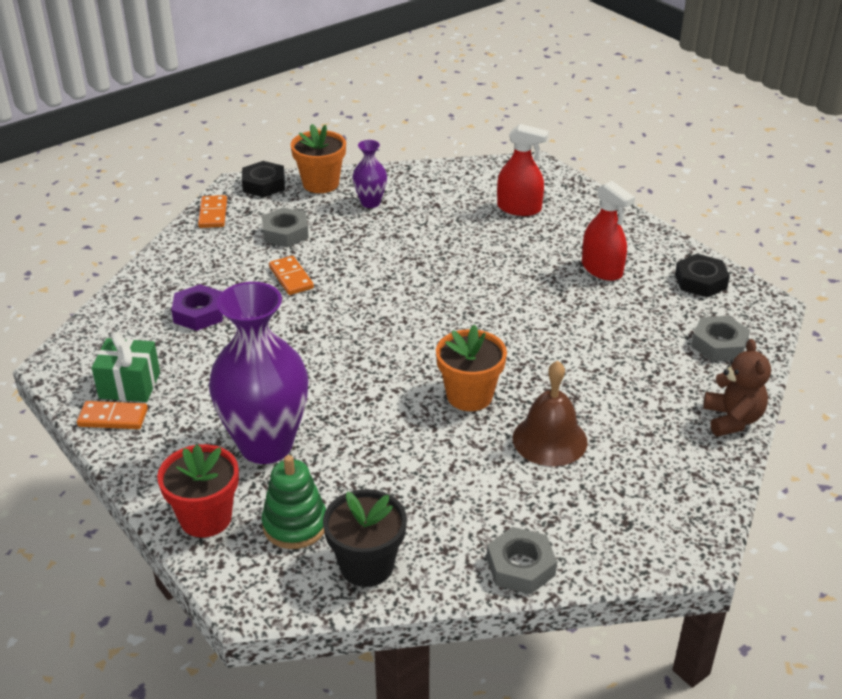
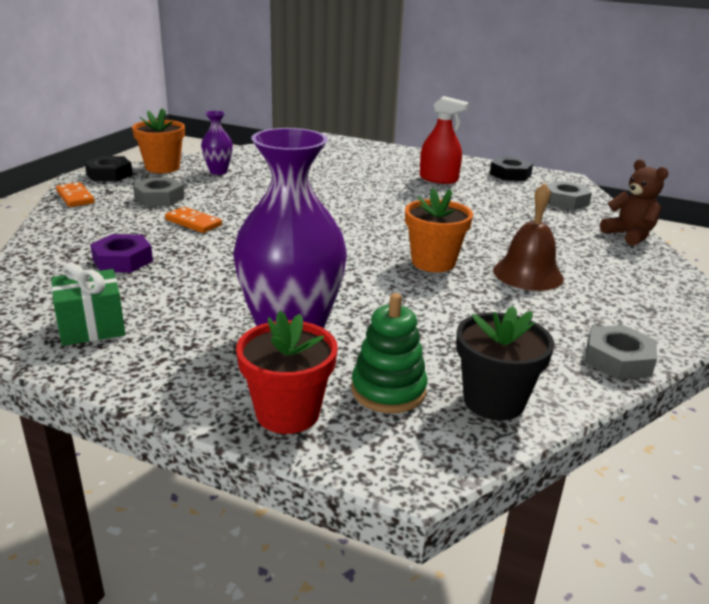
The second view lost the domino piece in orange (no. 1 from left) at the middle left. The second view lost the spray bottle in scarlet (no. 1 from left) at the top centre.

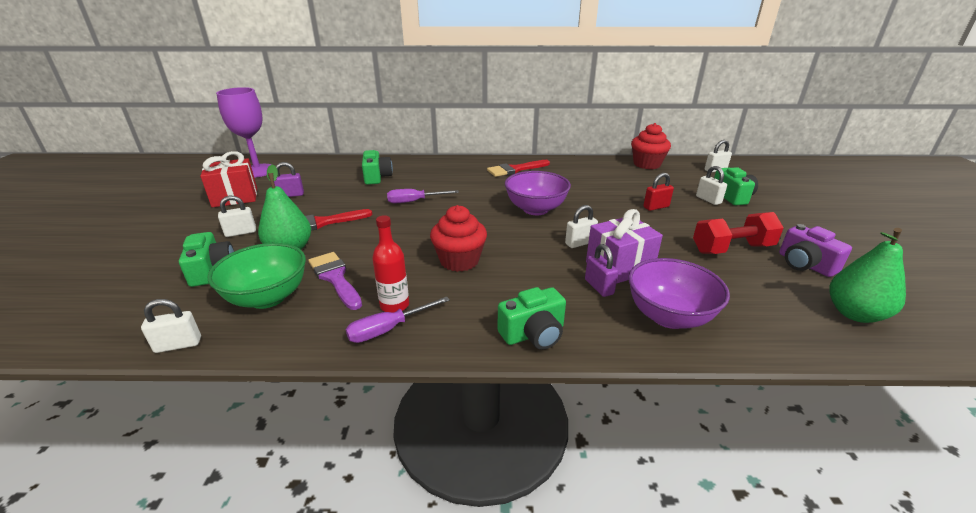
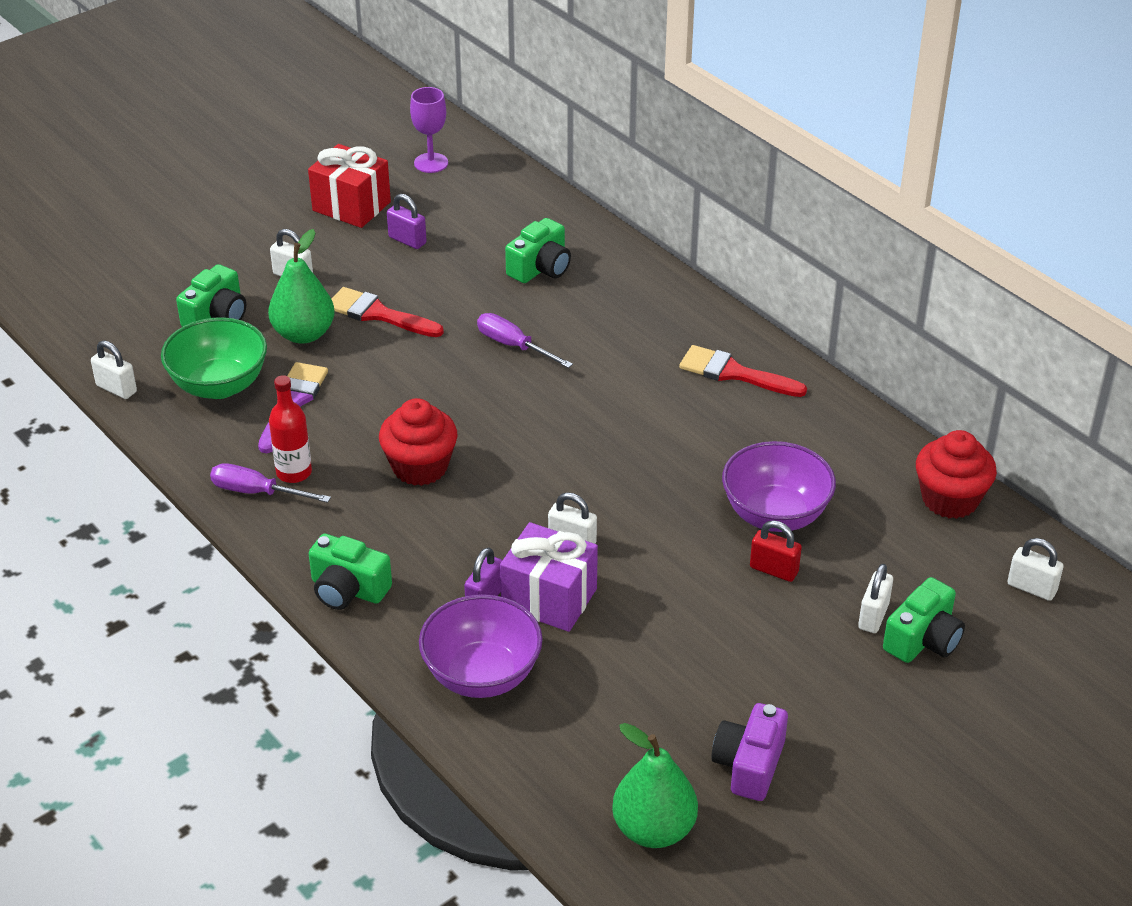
The second view lost the free weight in scarlet at the middle right. The bowl in violet (no. 1 from left in the first image) ended up elsewhere, having gone from the centre to the middle right. The size of the goblet in violet at the top left changed by a factor of 0.61.

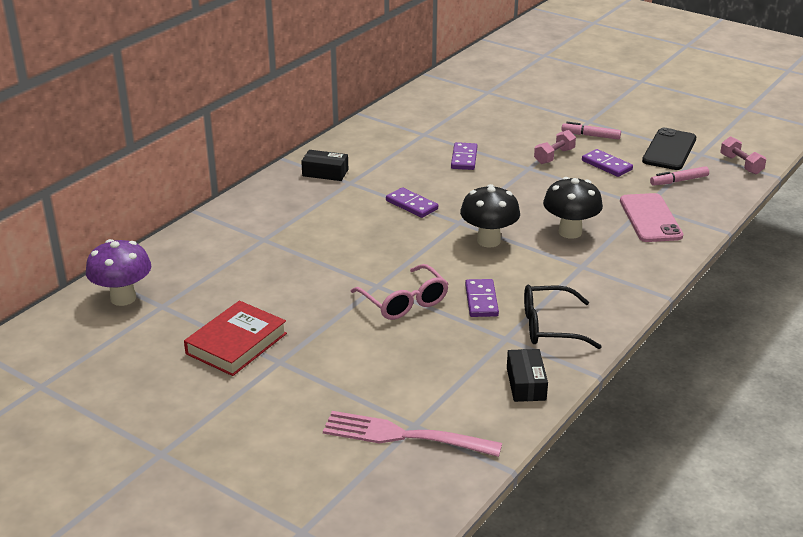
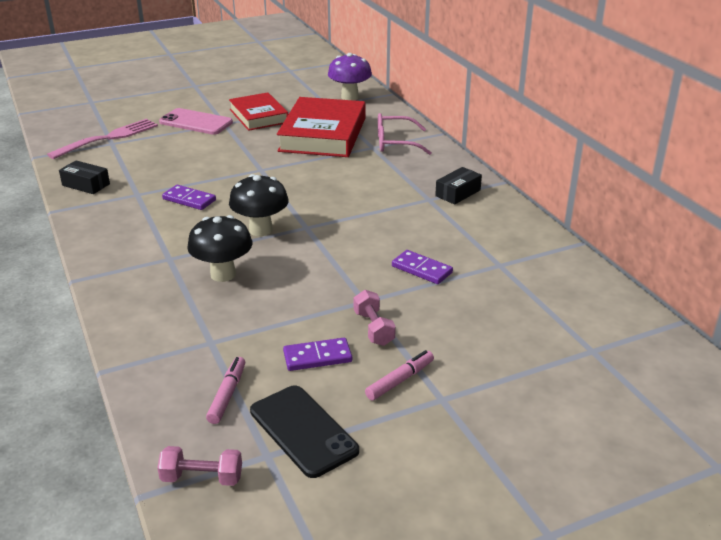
The second view lost the domino piece in violet (no. 1 from left) at the centre. The second view lost the glasses in jet-black at the middle right. The second view gained the hardback in scarlet (no. 2 from left) at the top centre. The glasses in rose-pink ended up elsewhere, having gone from the centre to the top centre. The mobile phone in rose-pink ended up elsewhere, having gone from the middle right to the top left.

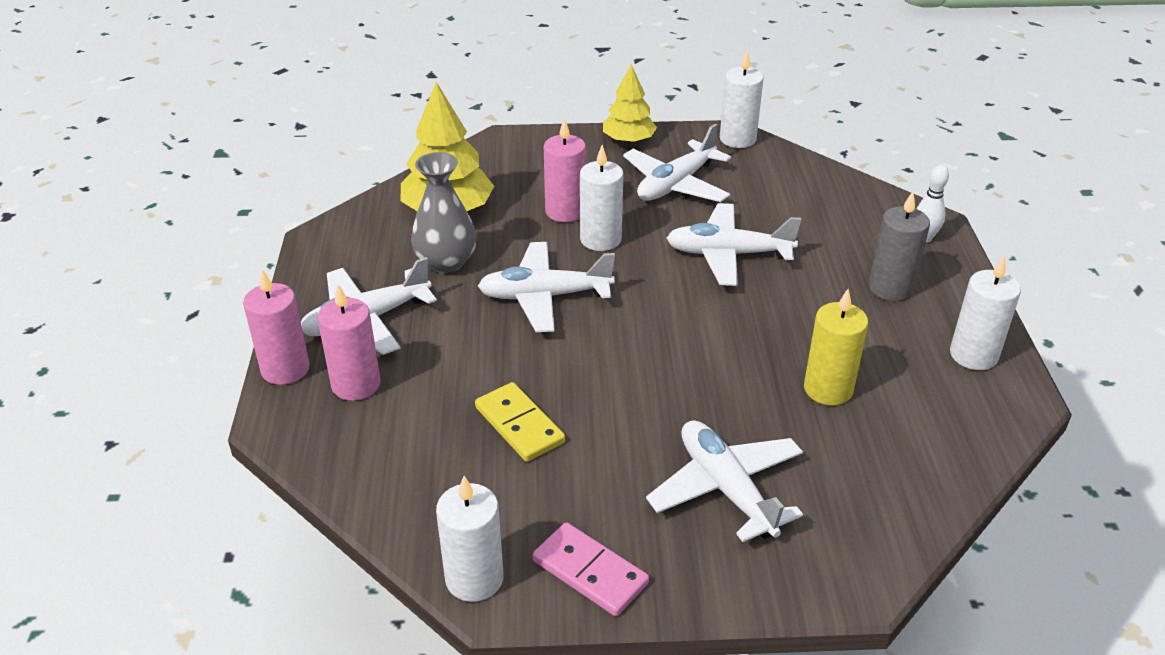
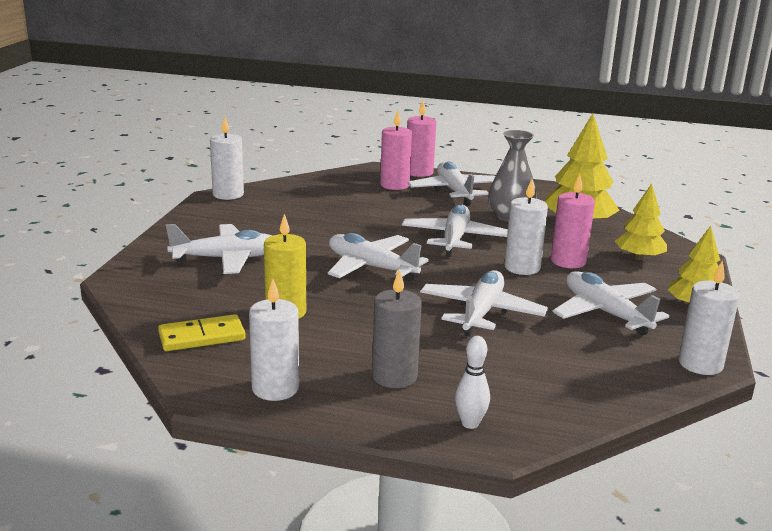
The second view lost the domino piece in rose-pink at the bottom centre. The second view gained the aeroplane in pure white (no. 2 from left) at the centre. The second view gained the tree in golden (no. 2 from left) at the middle right. The domino piece in golden ended up elsewhere, having gone from the centre to the middle left.

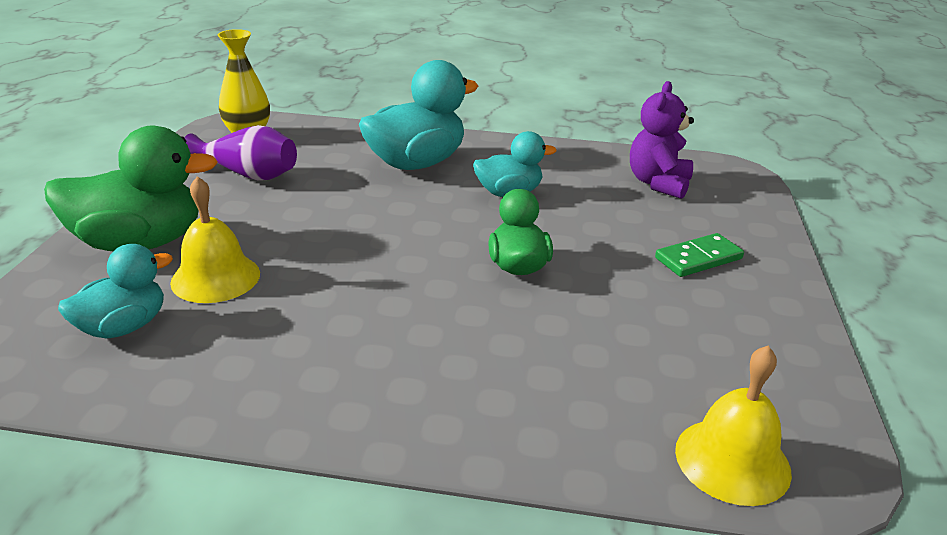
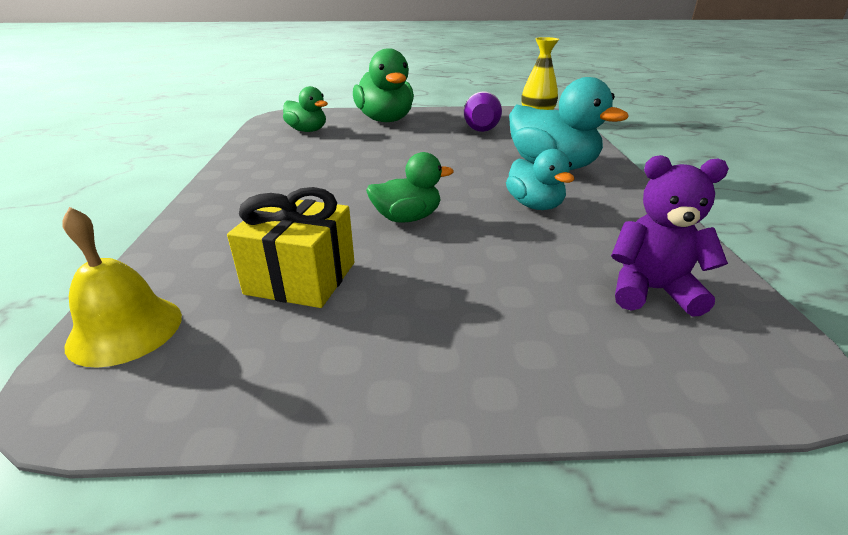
The second view lost the bell in golden (no. 1 from left) at the middle left. The second view lost the domino piece in green at the middle right. The second view gained the wrapped gift in golden at the centre. What was the toy duck in turquoise (no. 1 from left) at the middle left turned into the toy duck in green (no. 1 from left) at the top centre.

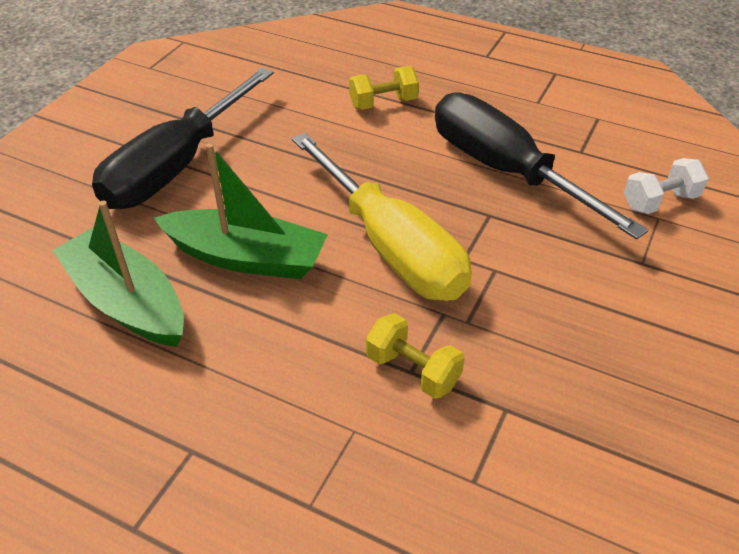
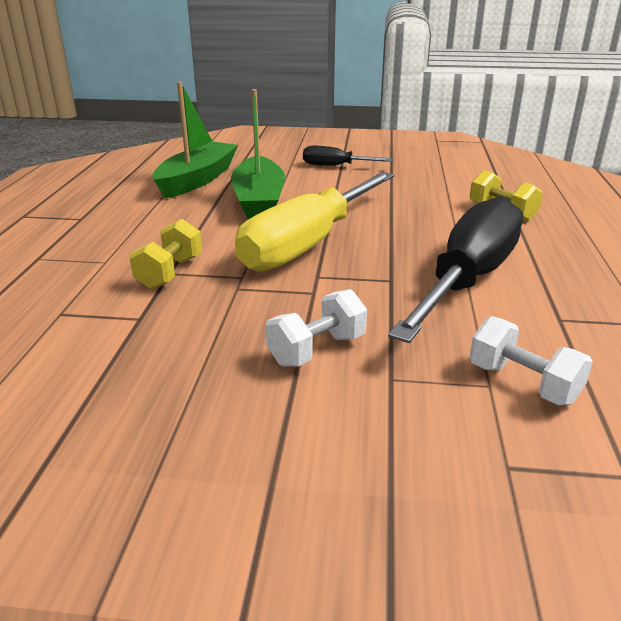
The second view gained the free weight in pure white (no. 1 from left) at the centre. The size of the hand screwdriver in jet-black (no. 1 from left) at the top left changed by a factor of 0.48.

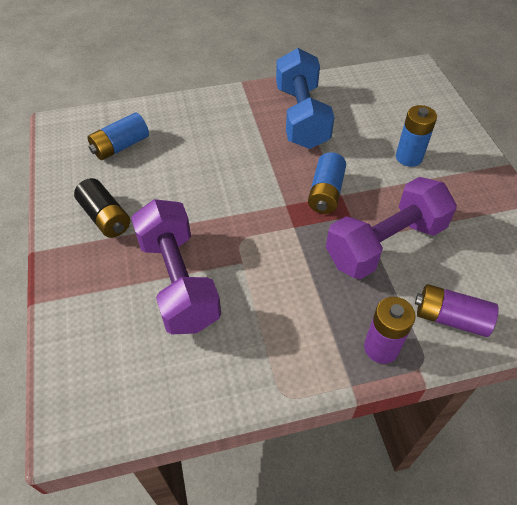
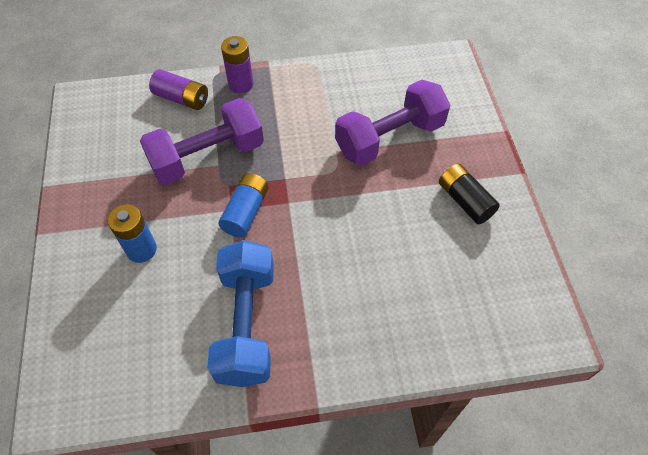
The second view lost the battery in royal blue (no. 1 from left) at the top left. The free weight in violet (no. 1 from left in the first image) at the centre ended up facing another way, 75 degrees clockwise from before.

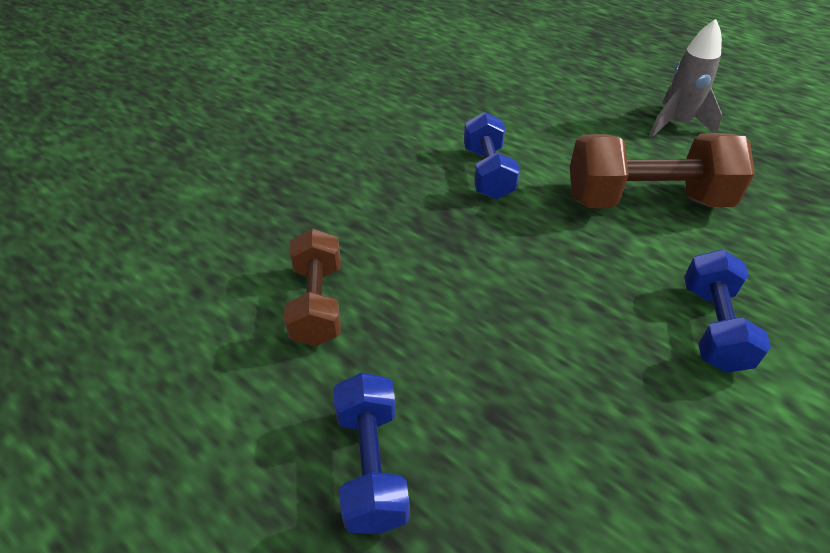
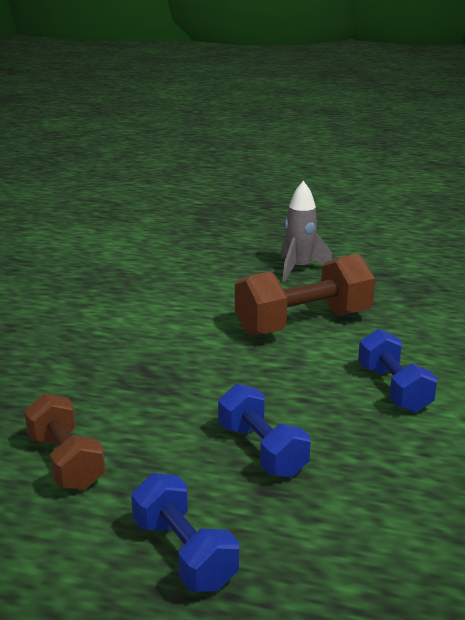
The free weight in royal blue (no. 2 from left) ended up elsewhere, having gone from the top centre to the bottom centre.

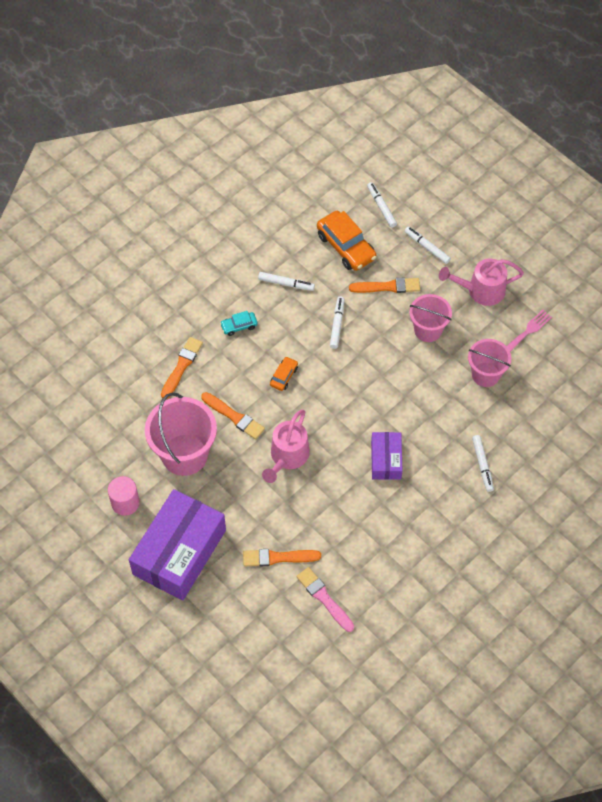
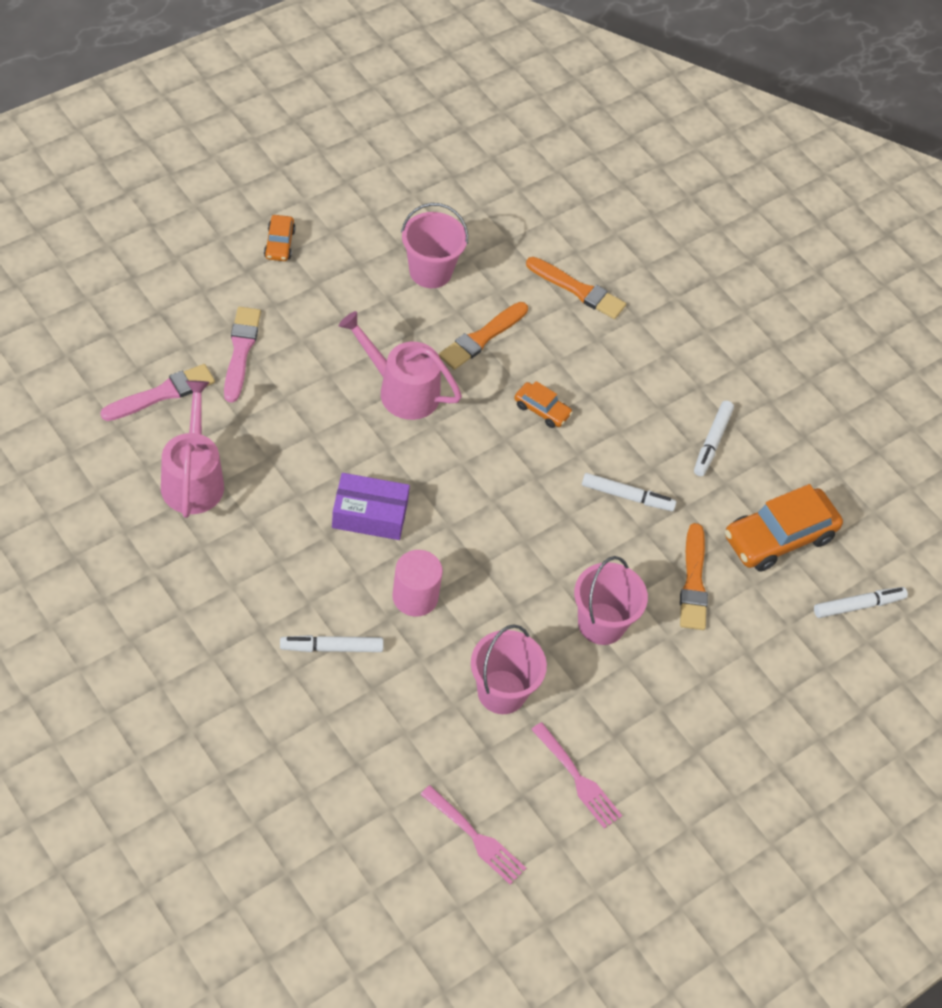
The second view lost the car in turquoise at the centre. The second view lost the marker in pure white (no. 4 from left) at the top right. The second view gained the dinner fork in rose-pink (no. 1 from left) at the bottom centre. The solid cylinder in rose-pink ended up elsewhere, having gone from the middle left to the centre. The watering pot in rose-pink (no. 2 from left in the first image) ended up elsewhere, having gone from the middle right to the middle left. Where the parcel in violet (no. 1 from left) stood at the bottom left, the car in orange (no. 1 from left) came to stand at the top left. What was the paintbrush in orange (no. 3 from left) at the bottom centre turned into the paintbrush in rose-pink (no. 2 from left) at the middle left. The size of the pail in rose-pink (no. 1 from left) at the middle left changed by a factor of 0.63.

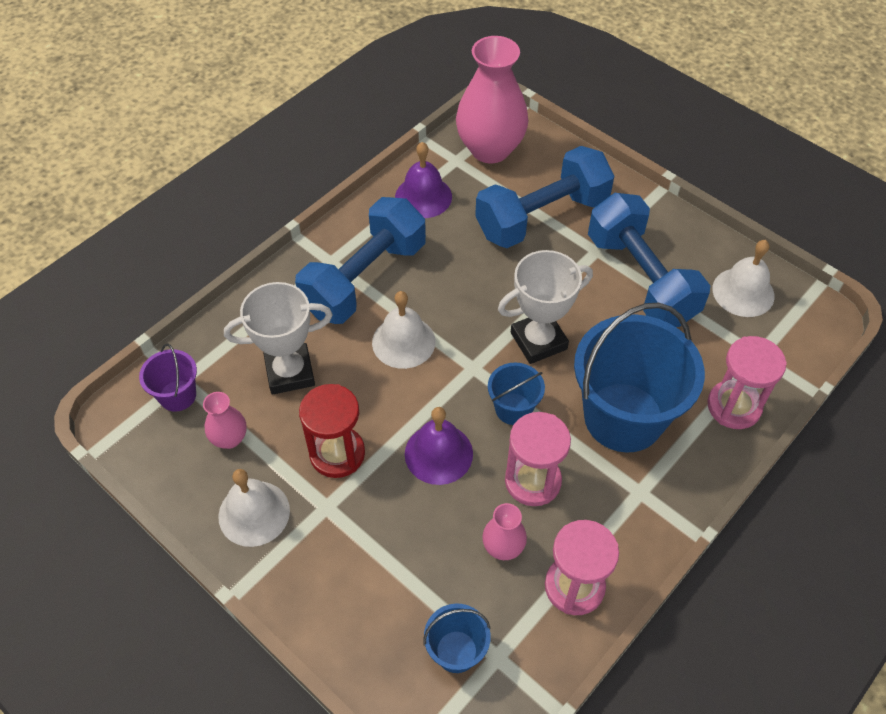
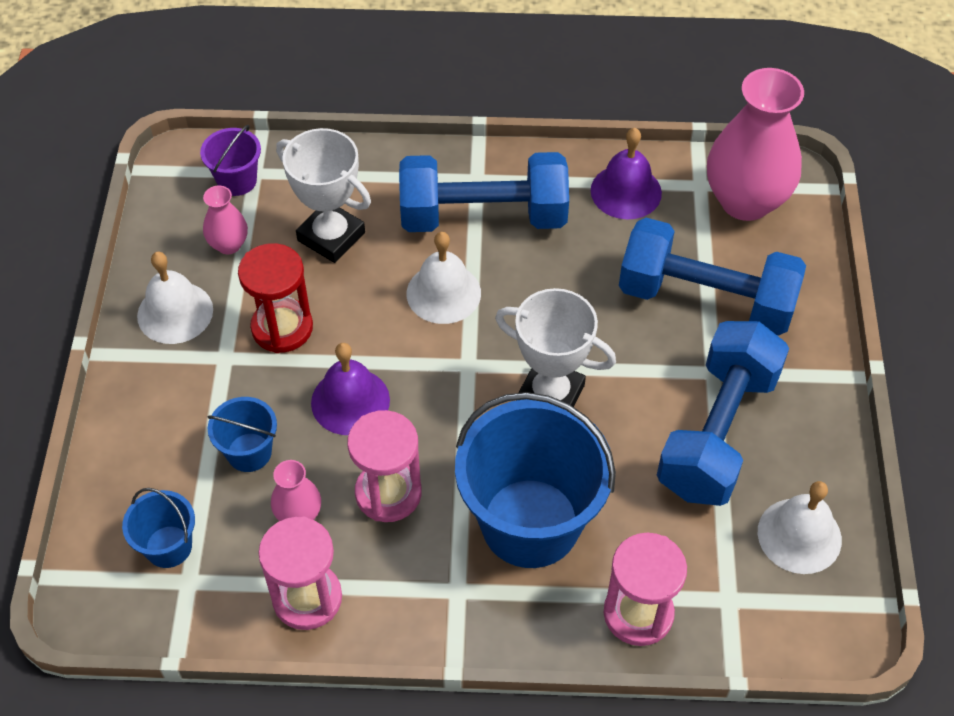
The pail in royal blue (no. 2 from left) ended up elsewhere, having gone from the centre to the middle left.

